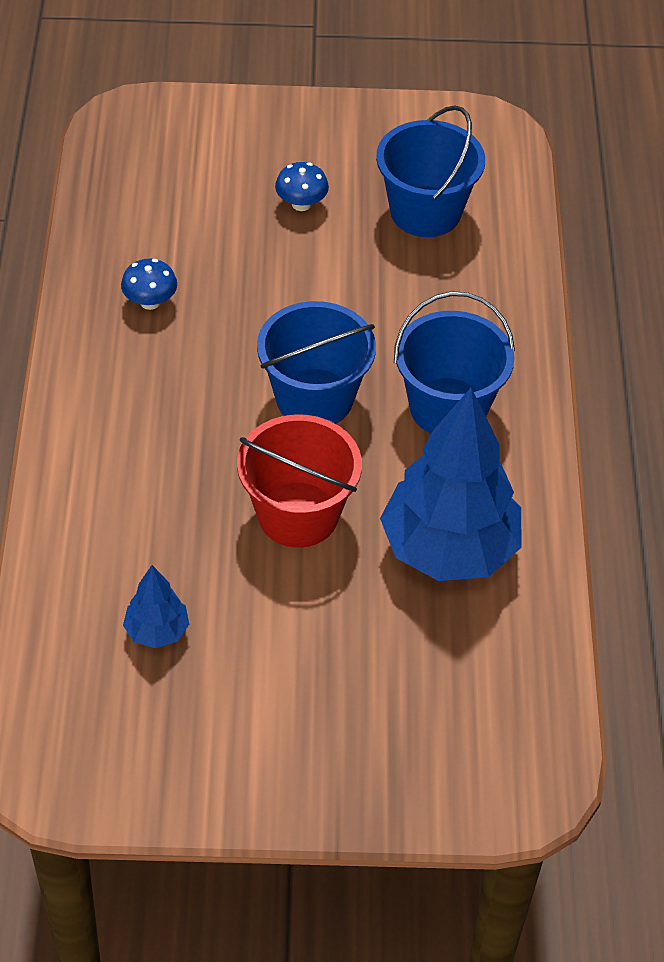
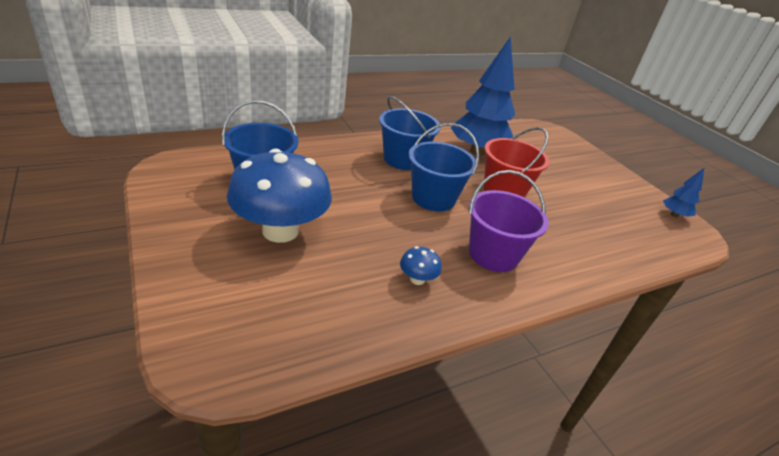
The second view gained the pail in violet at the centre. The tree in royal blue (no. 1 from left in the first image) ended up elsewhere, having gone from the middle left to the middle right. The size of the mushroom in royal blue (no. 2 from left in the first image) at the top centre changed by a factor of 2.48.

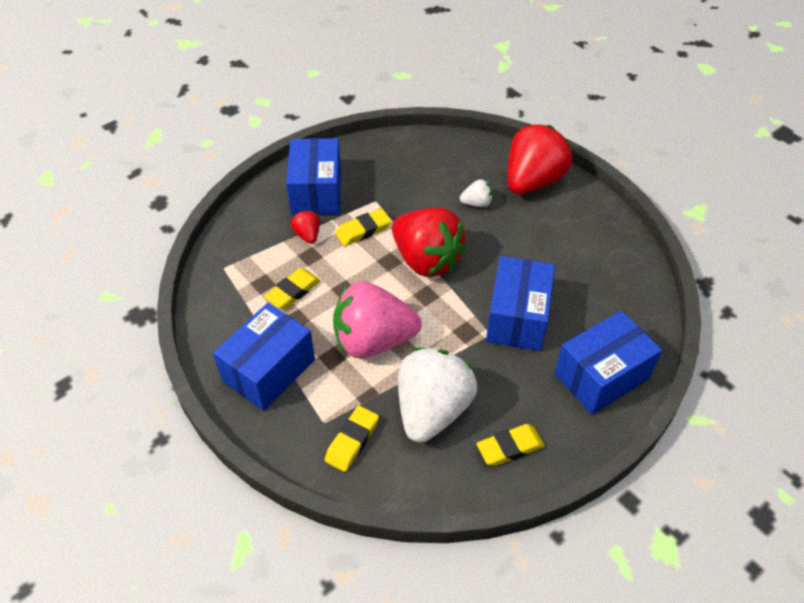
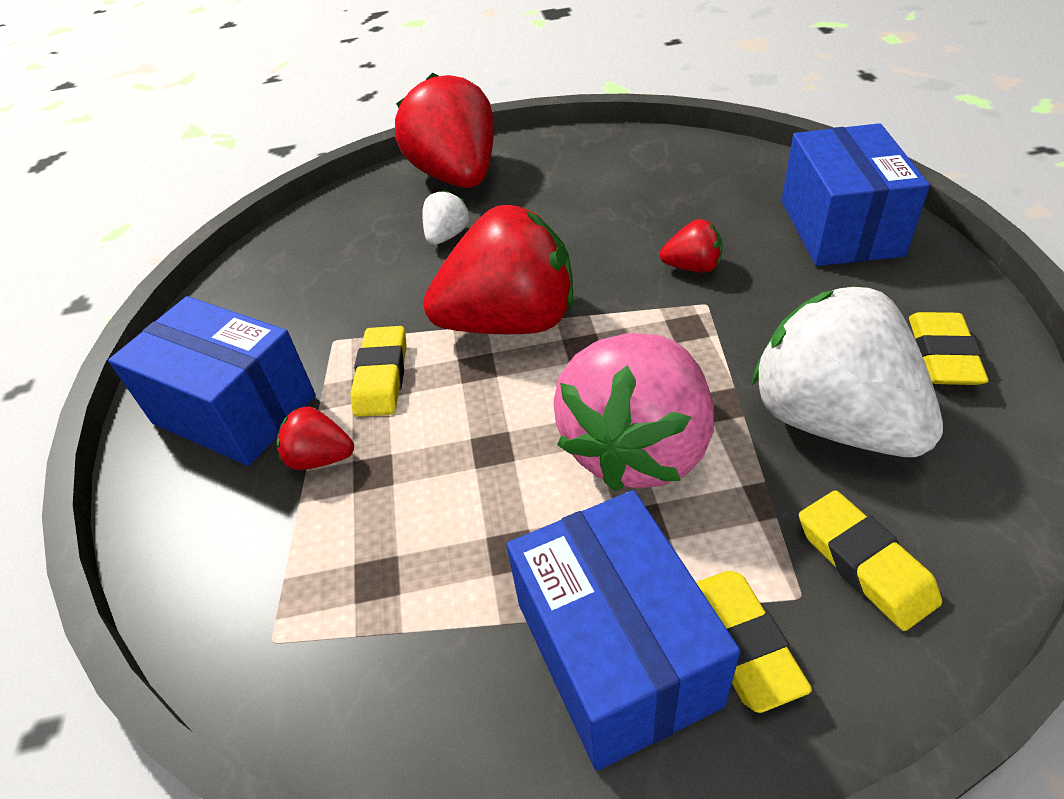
The eraser in golden (no. 1 from left in the first image) ended up elsewhere, having gone from the centre to the bottom right. Where the parcel in royal blue (no. 3 from left) stood at the centre, the toy strawberry in scarlet (no. 4 from left) came to stand at the top centre.

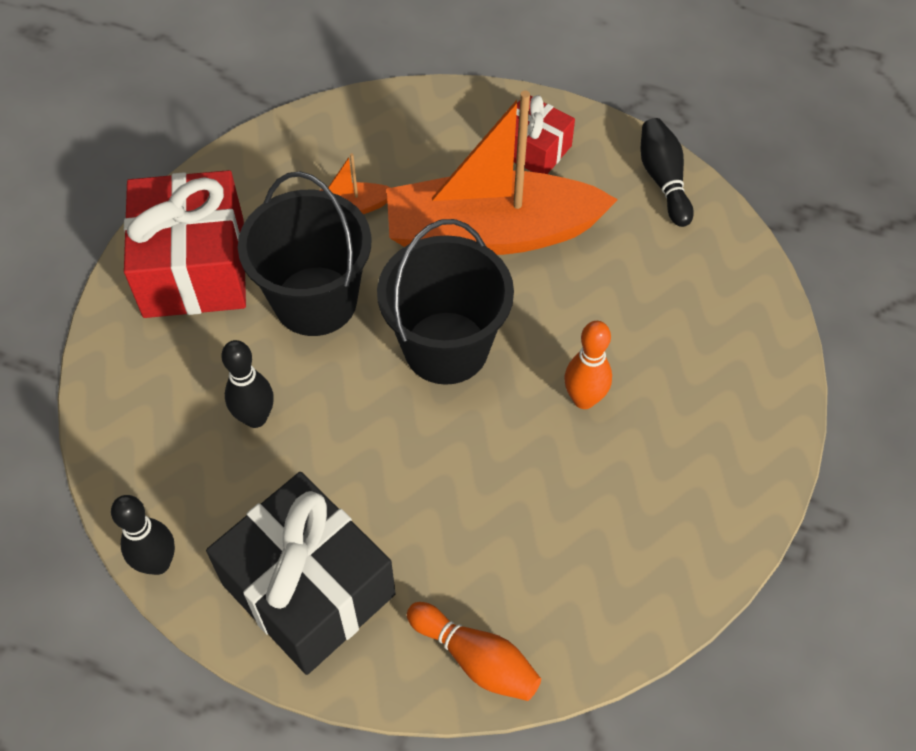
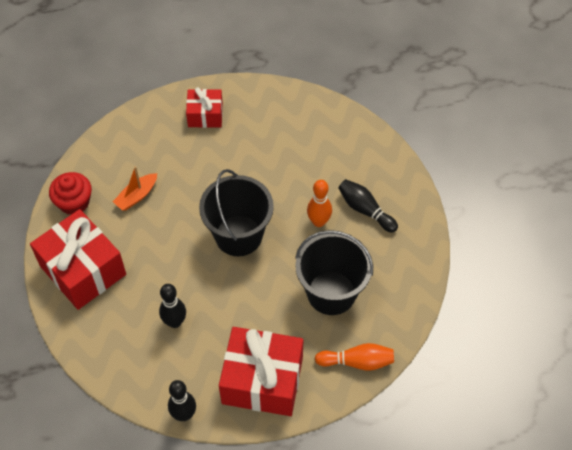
The second view lost the toy boat in orange (no. 2 from left) at the top centre. The second view gained the cupcake in scarlet at the middle left. The pail in jet-black (no. 1 from left in the first image) ended up elsewhere, having gone from the middle left to the centre. The skittle in jet-black (no. 3 from left) ended up elsewhere, having gone from the top right to the centre. What was the wrapped gift in jet-black at the bottom left turned into the wrapped gift in scarlet (no. 3 from left) at the bottom centre.

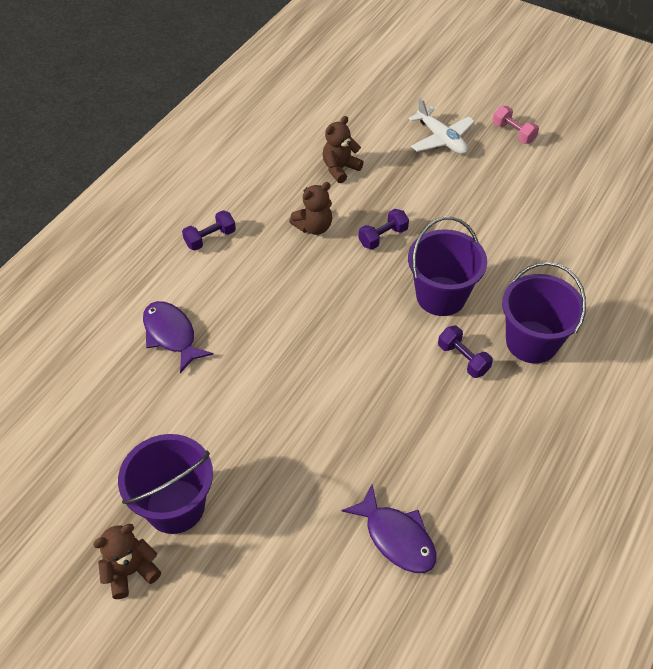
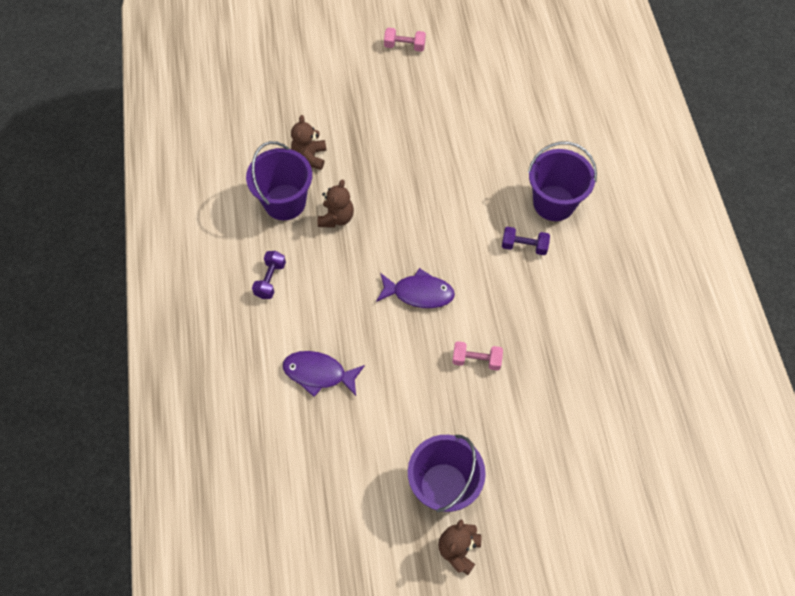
The second view lost the free weight in violet (no. 2 from left) at the centre. The second view lost the aeroplane in pure white at the top right. The second view gained the free weight in rose-pink (no. 2 from left) at the centre. The toy fish in violet (no. 2 from left) ended up elsewhere, having gone from the bottom centre to the centre. The pail in violet (no. 2 from left in the first image) ended up elsewhere, having gone from the middle right to the top centre.

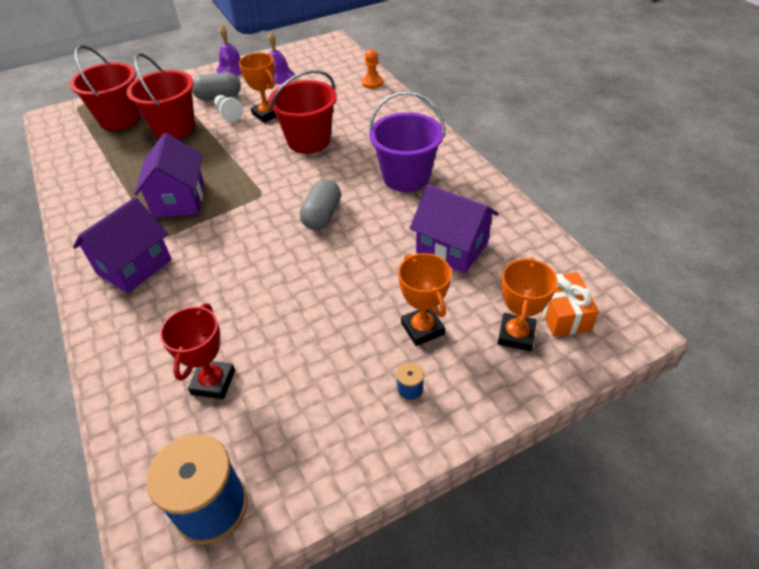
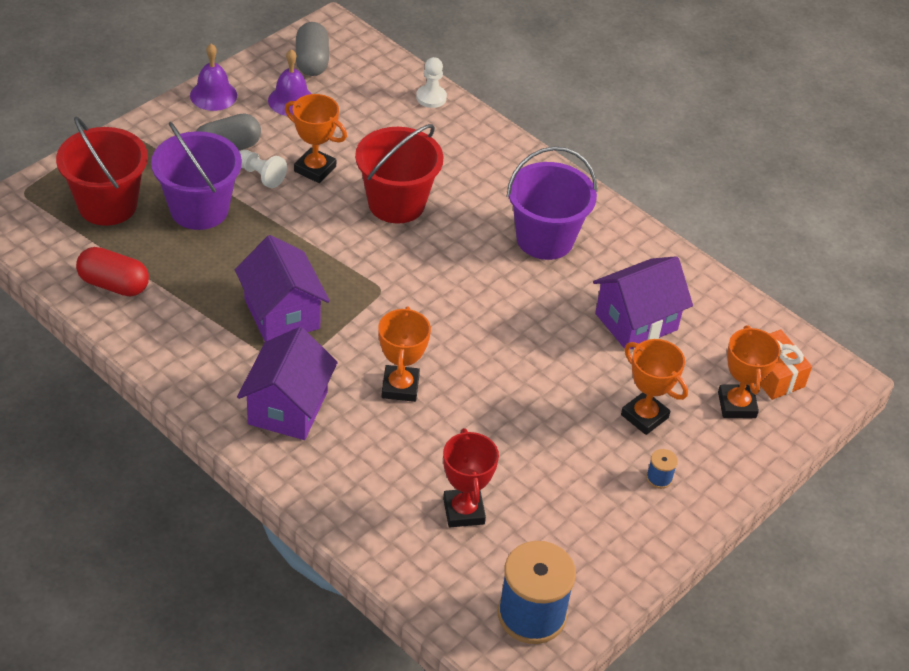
The second view gained the pill in scarlet at the middle left. The second view gained the trophy in orange (no. 2 from left) at the centre. The pill in gray (no. 2 from left) ended up elsewhere, having gone from the centre to the top centre. What was the pail in scarlet (no. 2 from left) at the top left turned into the pail in violet (no. 1 from left) at the top left. What was the game pawn in orange at the top centre turned into the game pawn in pure white (no. 2 from left) at the top centre. The cottage in violet (no. 3 from left) at the centre ended up facing another way, 45 degrees counterclockwise from before.

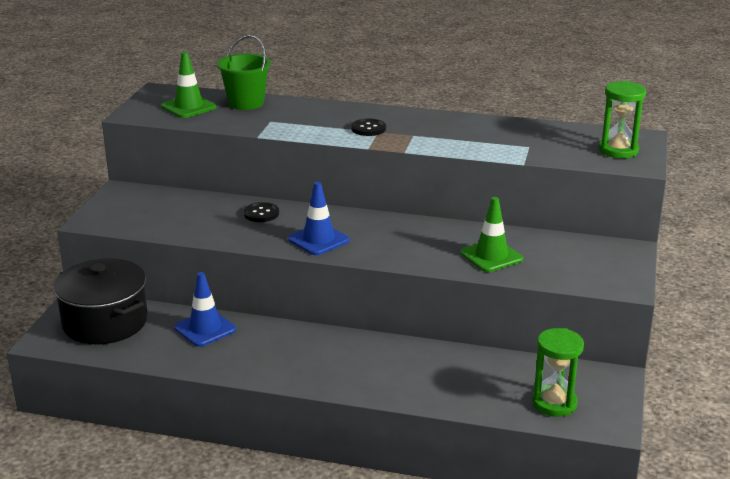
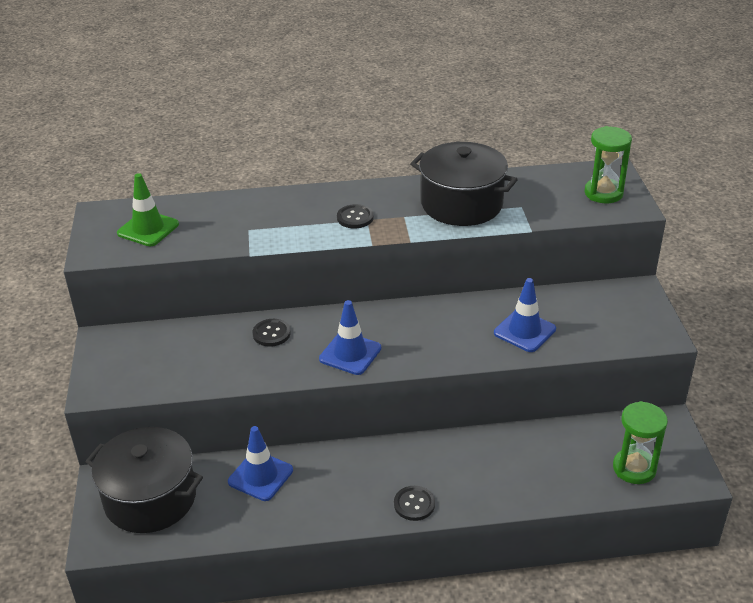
The second view lost the pail in green at the top centre. The second view gained the button in jet-black (no. 3 from left) at the bottom centre. The second view gained the cooking pot in jet-black (no. 2 from left) at the top centre. What was the traffic cone in green (no. 2 from left) at the middle right turned into the traffic cone in royal blue (no. 3 from left) at the middle right.

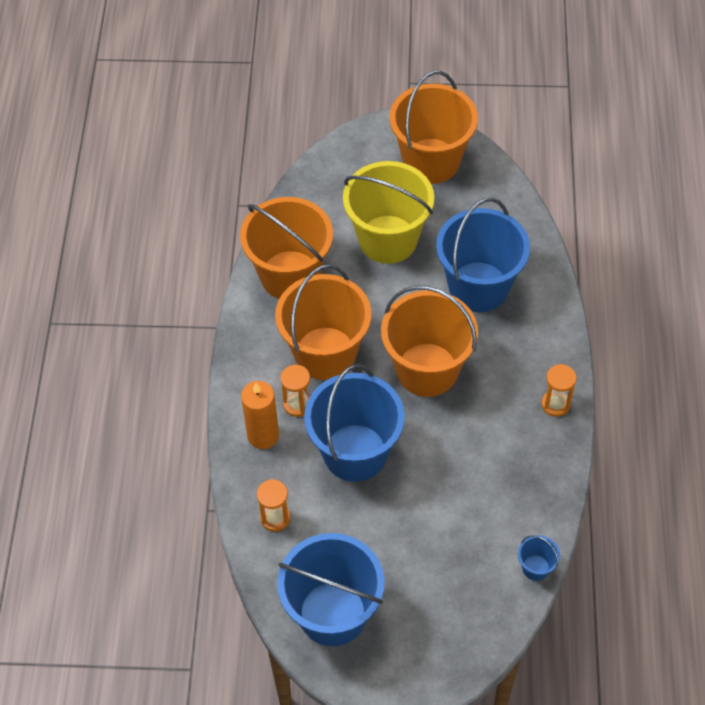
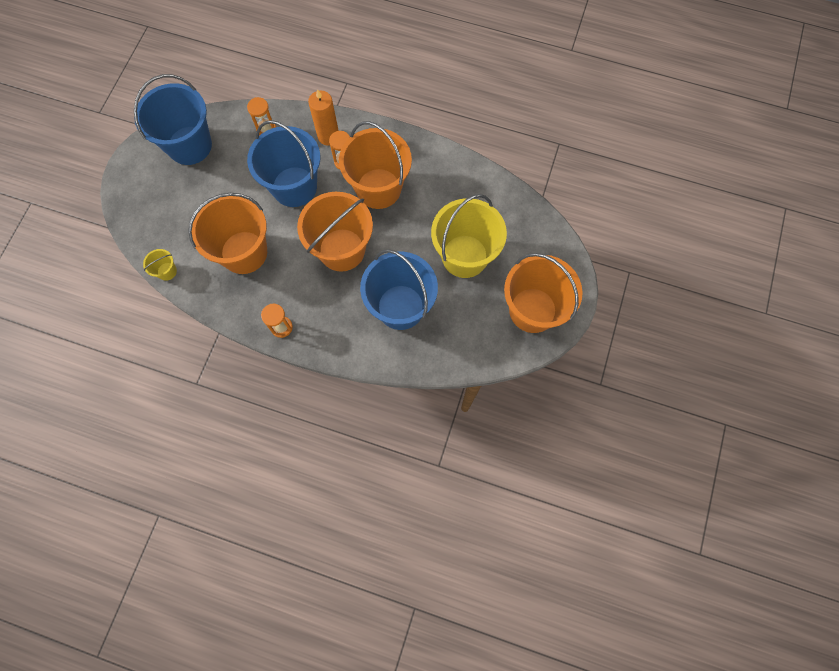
The pail in orange (no. 1 from left) ended up elsewhere, having gone from the centre to the middle left. What was the pail in royal blue (no. 4 from left) at the bottom right turned into the pail in golden (no. 1 from left) at the middle left.

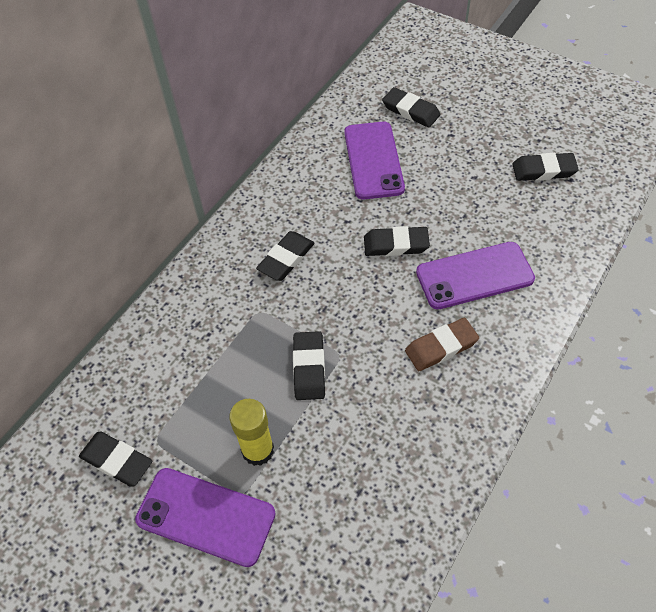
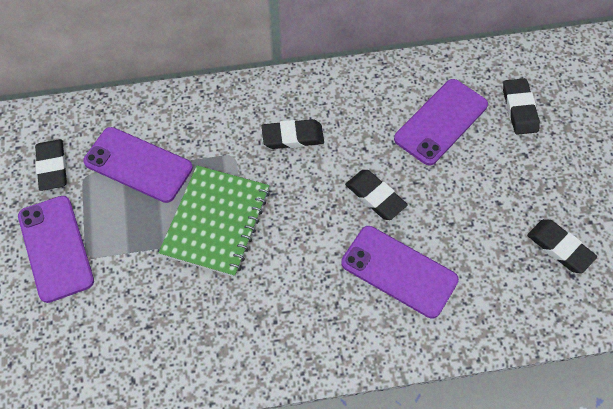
The second view lost the glue in golden at the bottom centre. The second view lost the eraser in brown at the middle right. The second view gained the mobile phone in violet (no. 2 from left) at the middle left. Where the eraser in jet-black (no. 3 from left) stood at the centre, the exercise book in green came to stand at the centre.

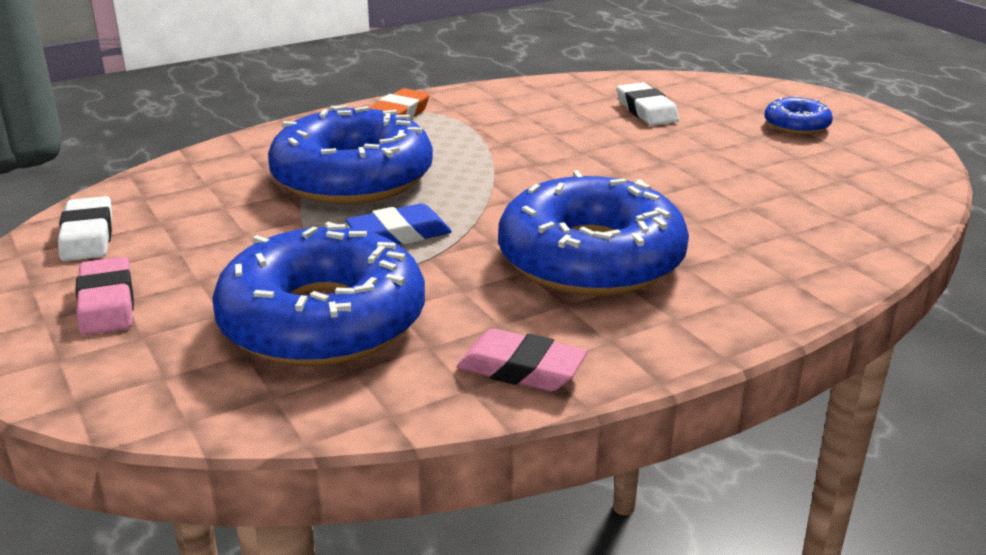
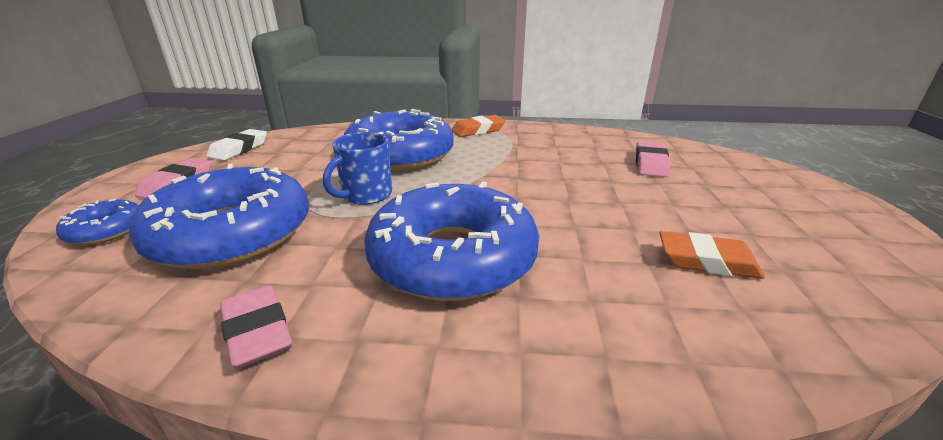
The second view gained the eraser in orange (no. 2 from left) at the middle right. The glazed donut in royal blue (no. 4 from left in the first image) ended up elsewhere, having gone from the top right to the middle left. Where the eraser in royal blue stood at the centre, the mug in royal blue came to stand at the centre. What was the eraser in pure white (no. 2 from left) at the top centre turned into the eraser in rose-pink (no. 3 from left) at the middle right.

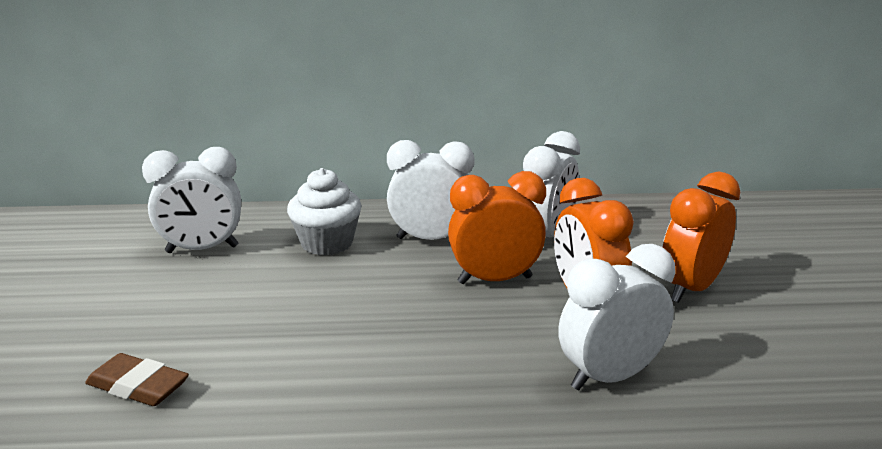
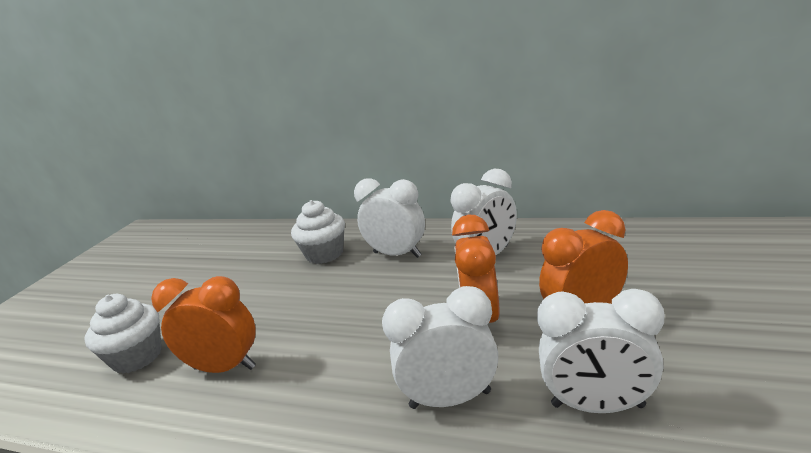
The alarm clock in pure white (no. 1 from left in the first image) ended up elsewhere, having gone from the middle left to the bottom right. The alarm clock in orange (no. 1 from left) ended up elsewhere, having gone from the centre to the bottom left. Where the eraser in brown stood at the bottom left, the cupcake in pure white (no. 1 from left) came to stand at the bottom left.

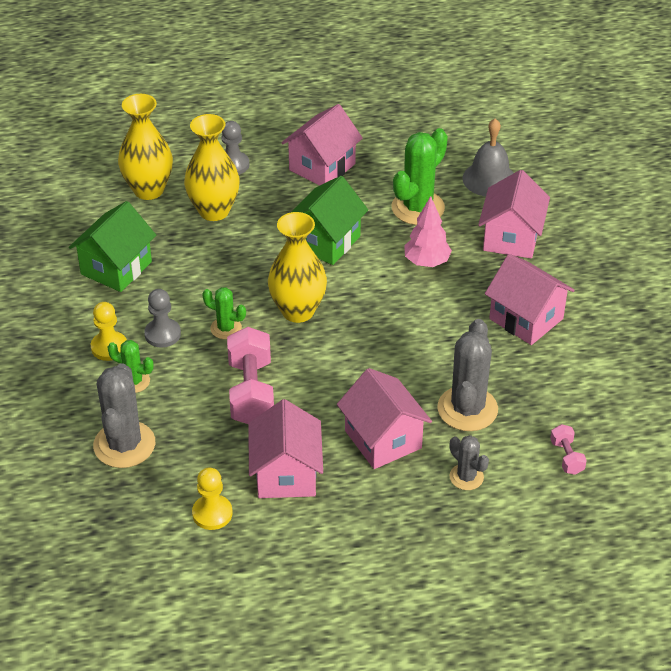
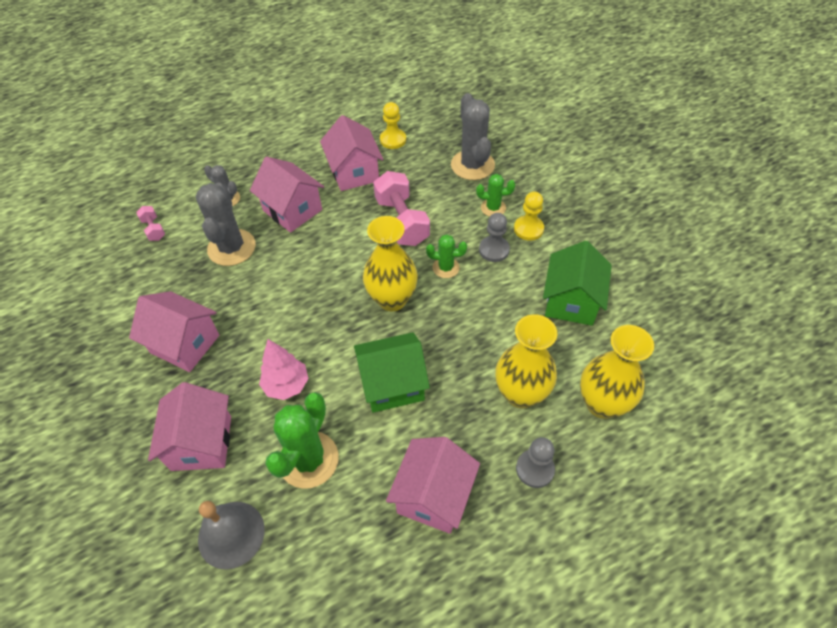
The cottage in green (no. 2 from left in the first image) at the top centre ended up facing another way, 60 degrees clockwise from before.

